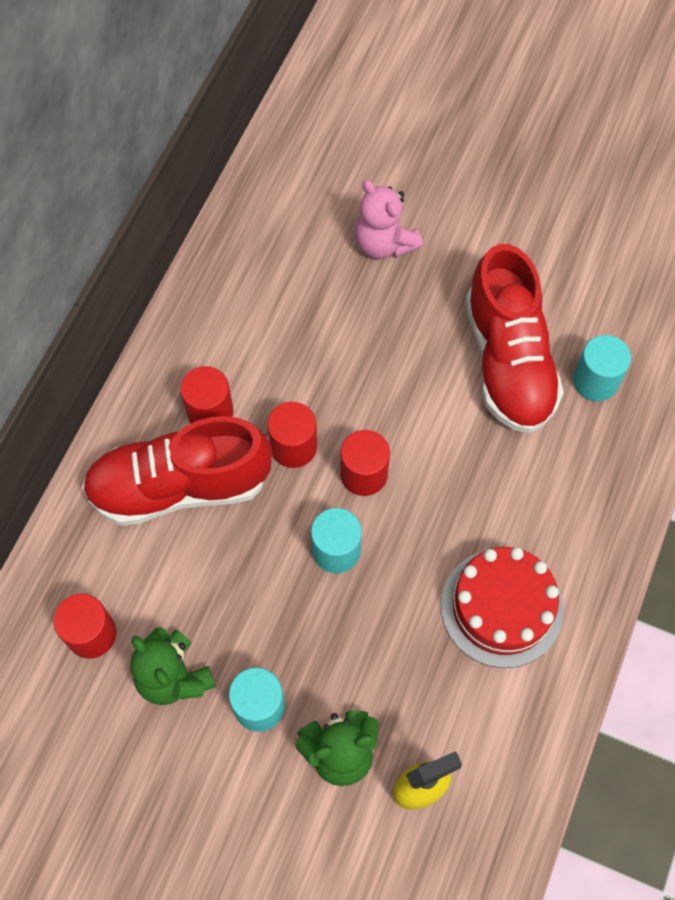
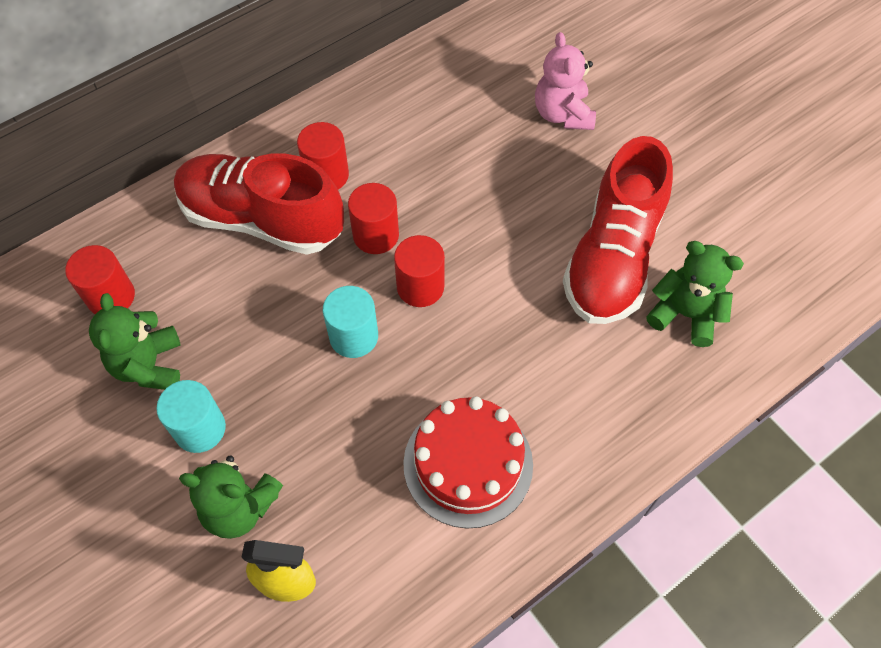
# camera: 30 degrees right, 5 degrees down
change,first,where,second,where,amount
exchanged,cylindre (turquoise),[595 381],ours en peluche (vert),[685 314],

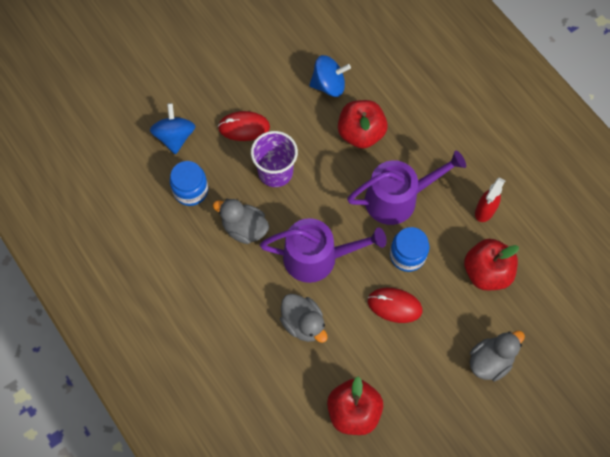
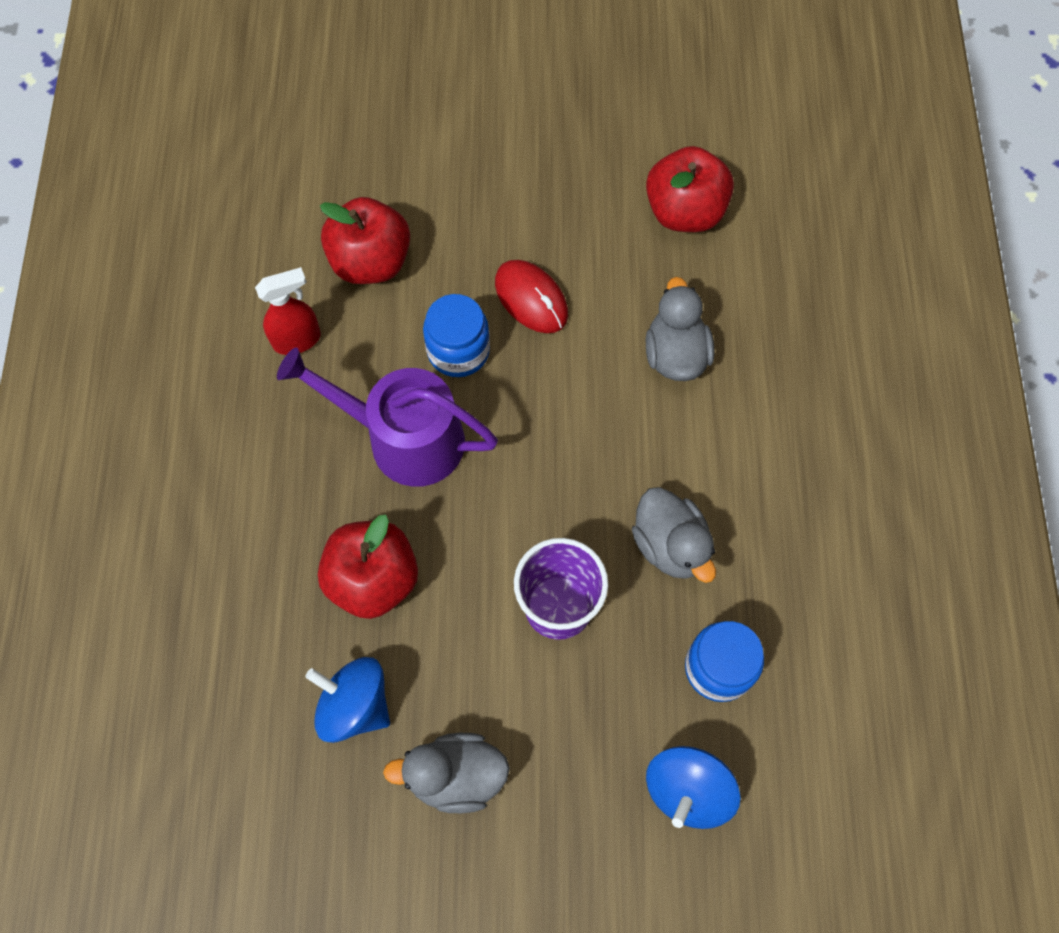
# camera: 145 degrees left, 0 degrees up
change,first,where,second,where,amount
missing,souris (rouge),[244 127],,,
missing,arrosoir (violet),[317 257],,,
relocated,canard (gris),[490 361],,[456 776],

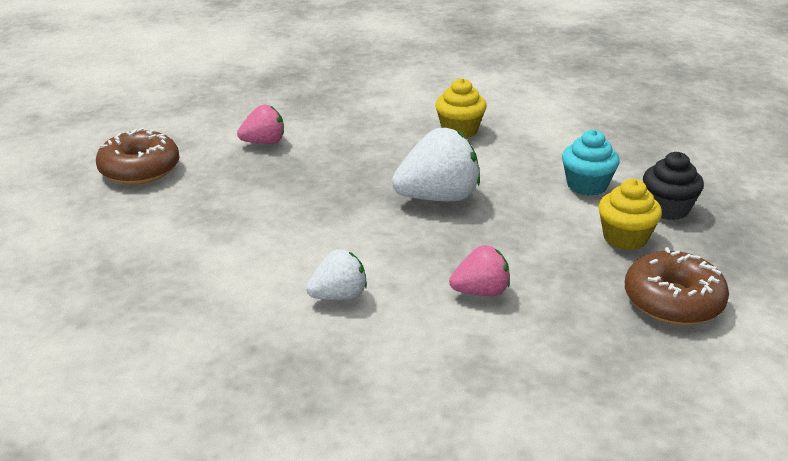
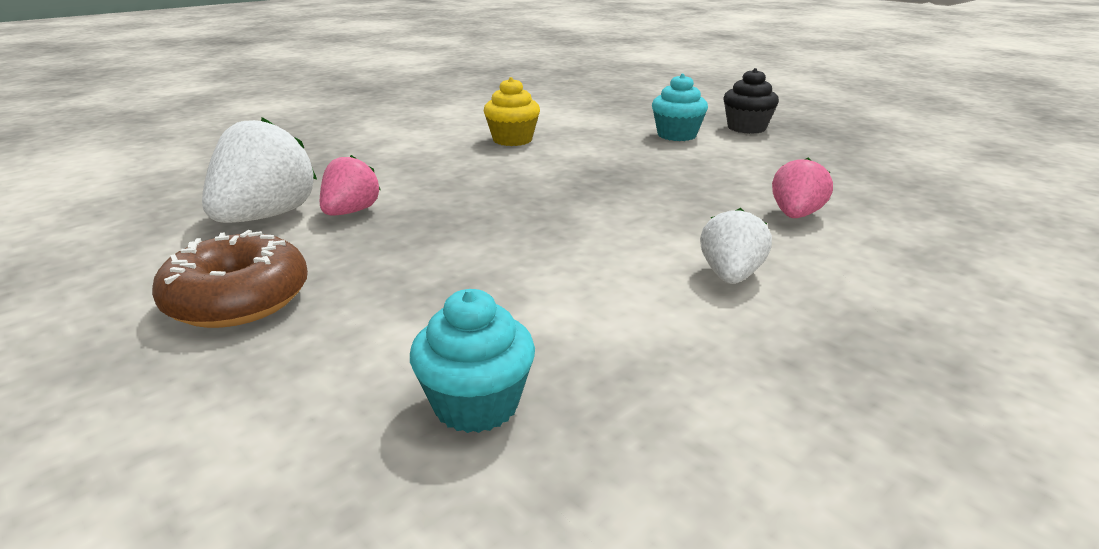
# camera: 50 degrees left, 5 degrees down
change,first,where,second,where,amount
relocated,fraise (blanc),[438 197],,[265 217],
missing,muffin (jaune),[625 238],,,
missing,beignet (marron),[673 301],,,
appeared,,,muffin (turquoise),[476 404],

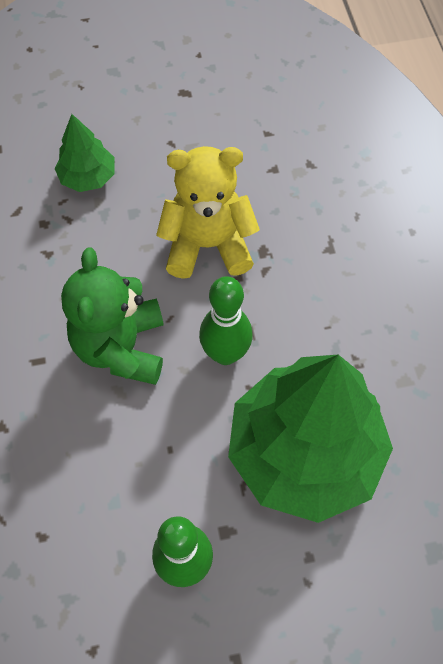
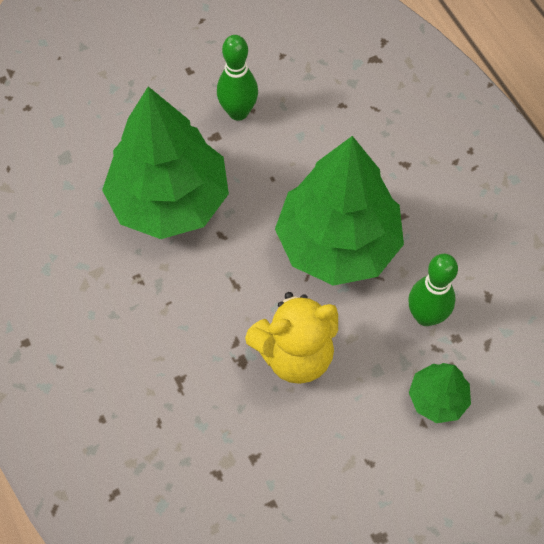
# camera: 165 degrees right, 0 degrees up
change,first,where,second,where,amount
exchanged,ours en peluche (vert),[121 347],arbre (vert),[338 243],
relocated,quille (vert),[225 354],,[426 316],

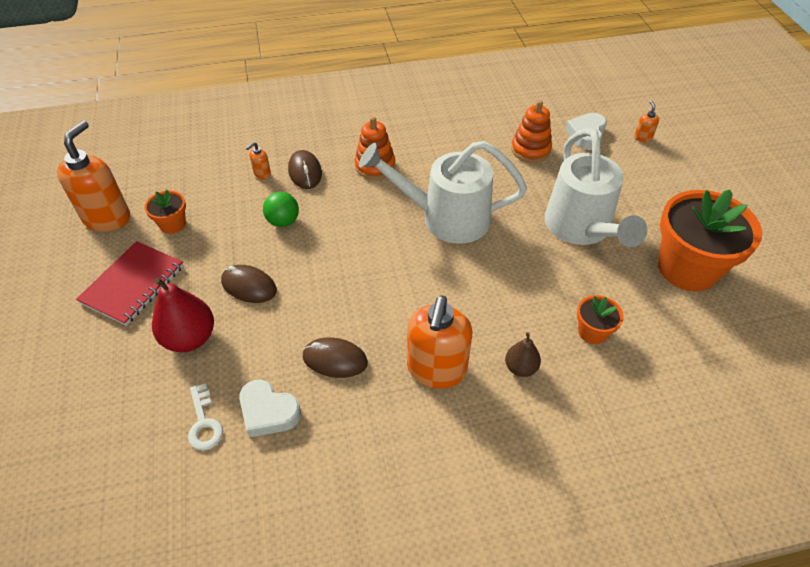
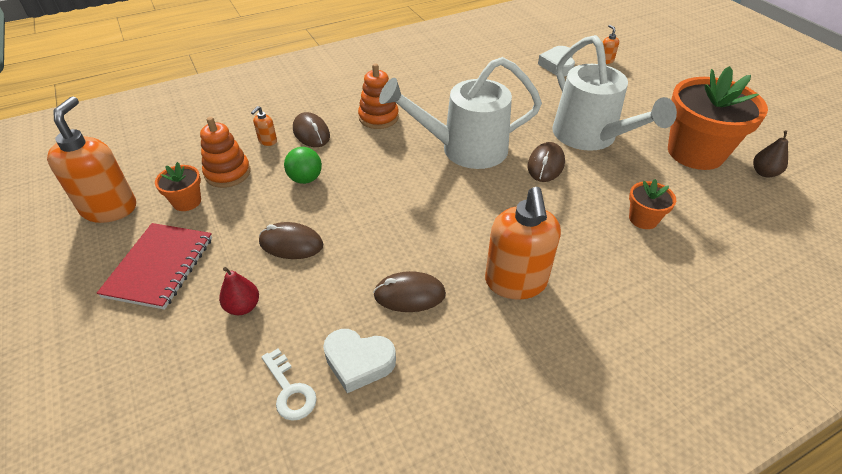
# camera: 15 degrees left, 5 degrees down
change,first,where,second,where,amount
relocated,jouet à empiler (orange),[530 150],,[228 173],
size,poire (rouge),[190 338],,[243 307],x0.58
relocated,poire (marron),[520 368],,[764 173],
appeared,,,souris (marron),[545 165],

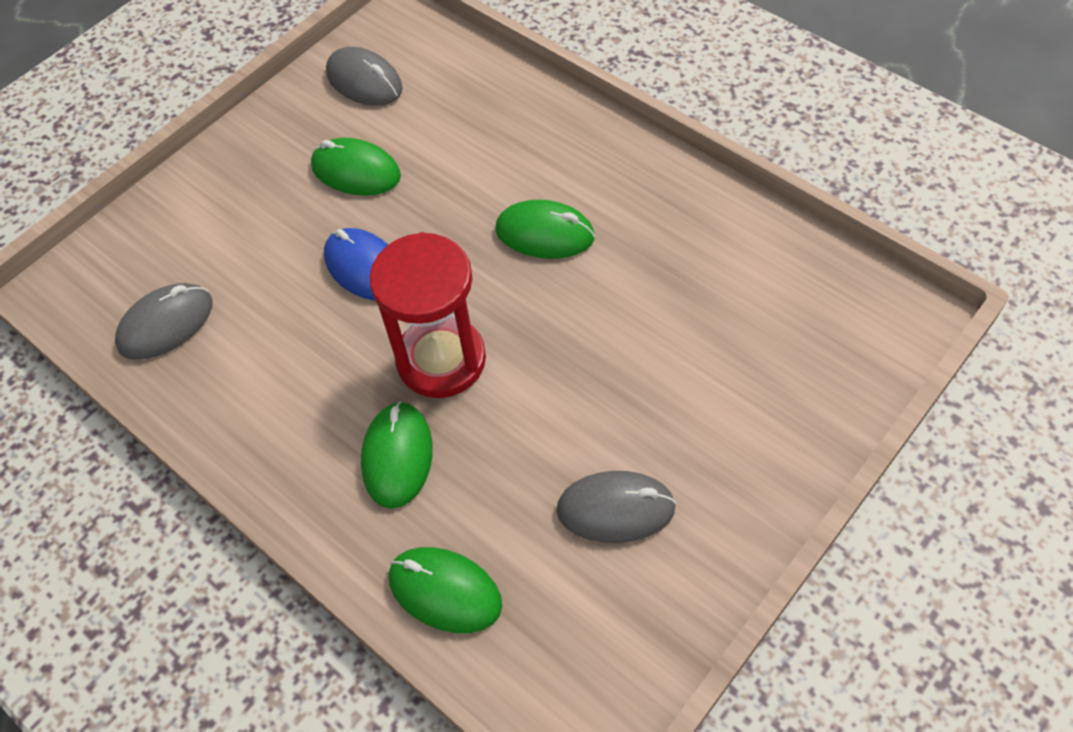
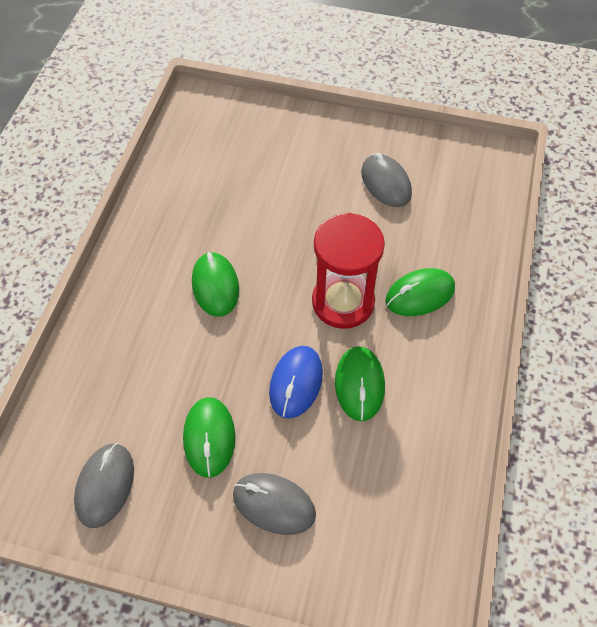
# camera: 120 degrees left, 0 degrees up
change,first,where,second,where,amount
relocated,souris (gris),[166 324],,[274 504],
relocated,souris (vert),[445 591],,[359 384],

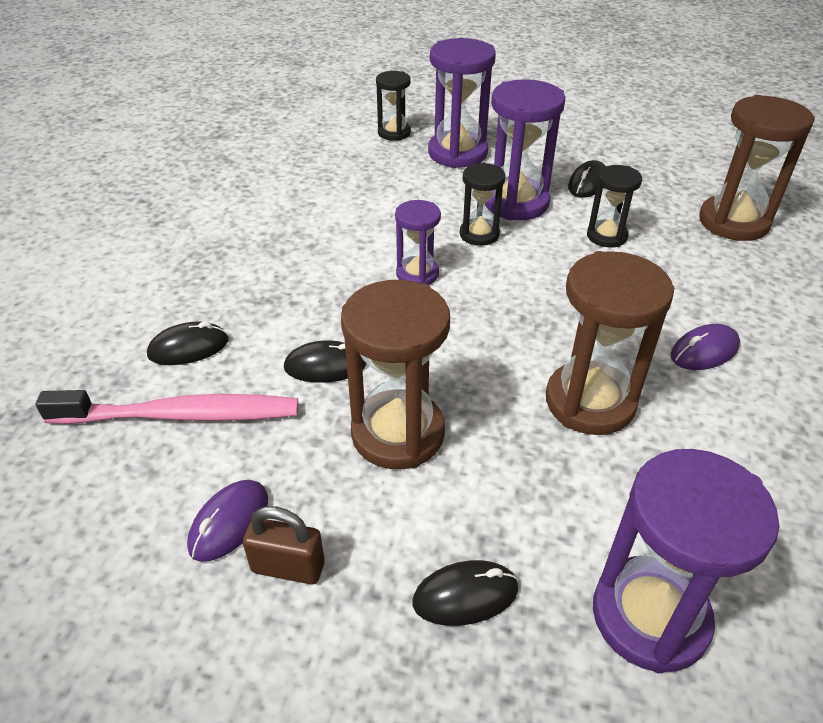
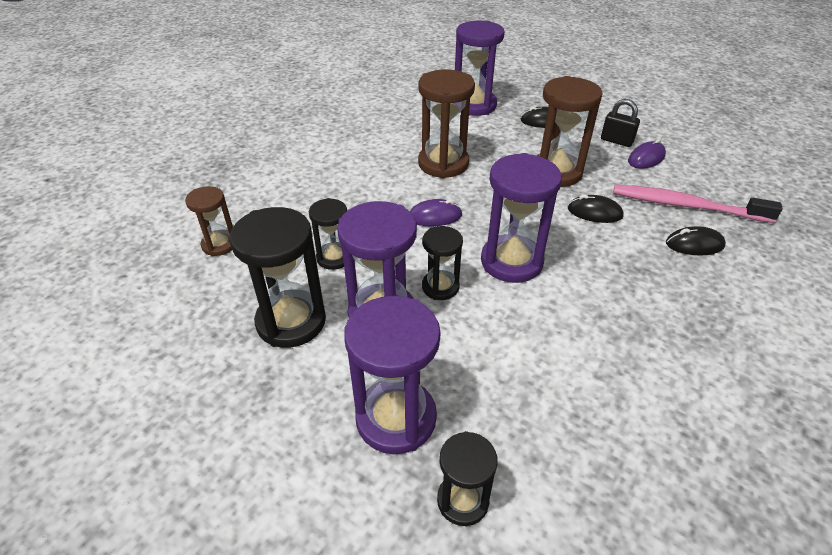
# camera: 160 degrees left, 0 degrees up
change,first,where,second,where,amount
size,sablier (marron),[733 222],,[219 244],x0.58
exchanged,souris (noir),[587 183],sablier (noir),[291 321],
size,sablier (violet),[417 274],,[511 262],x1.73
relocated,souris (violet),[704 351],,[435 216],
colour,cadenas (marron),[288 567],cadenas (noir),[616 141],

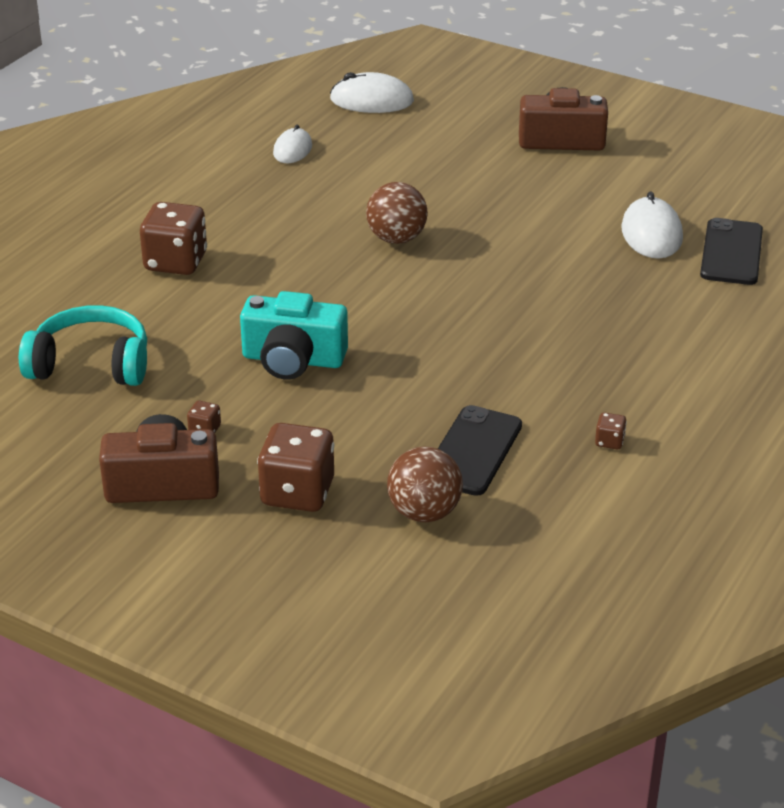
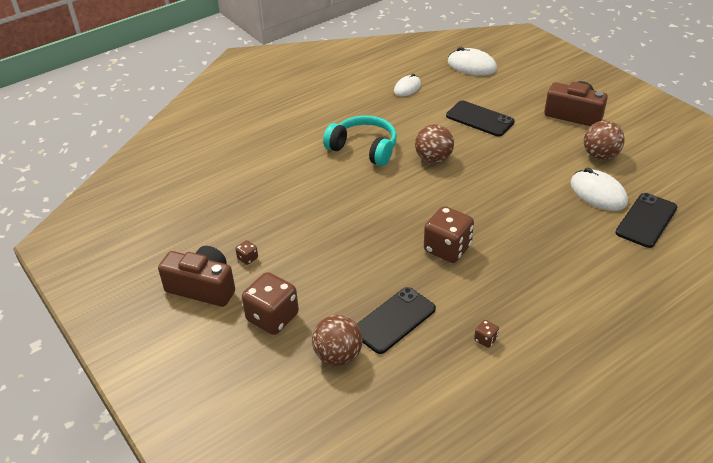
# camera: 25 degrees right, 5 degrees up
change,first,where,second,where,amount
spun,souris (blanc),[651 233],,[598 193],60 degrees counterclockwise
relocated,dé (marron),[175 262],,[447 249],
missing,appareil photo (turquoise),[293 359],,,
relocated,casque audio (turquoise),[91 364],,[364 148],
appeared,,,téléphone (noir),[479 119],
appeared,,,balle (marron),[600 156],

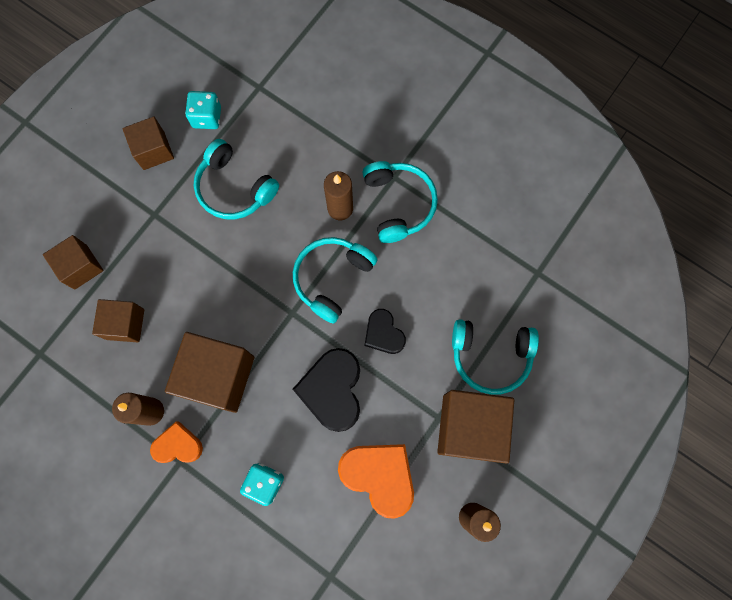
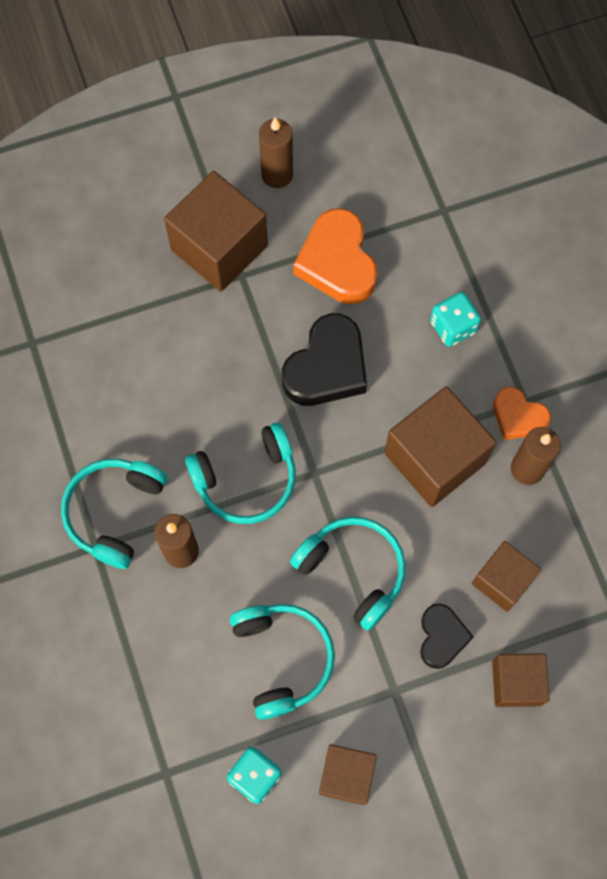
# camera: 145 degrees left, 5 degrees down
change,first,where,second,where,amount
relocated,cœur (noir),[383 334],,[441 637],
relocated,casque audio (turquoise),[490 356],,[353 571],

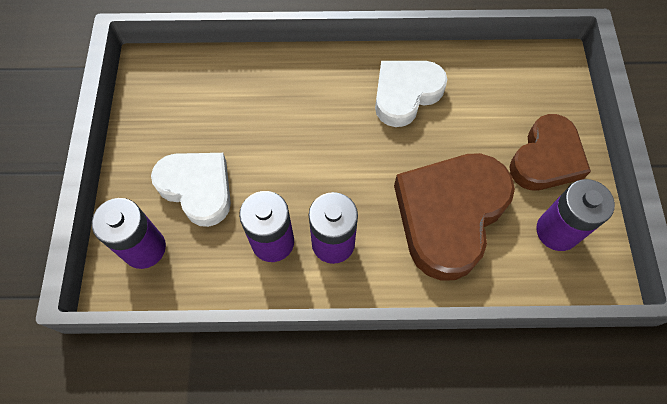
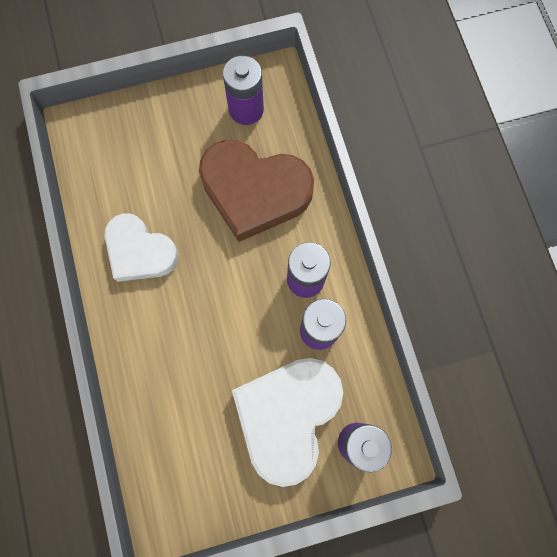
# camera: 105 degrees left, 10 degrees up
change,first,where,second,where,amount
missing,cœur (marron),[546 158],,,
size,cœur (blanc),[197 188],,[287 416],x1.51

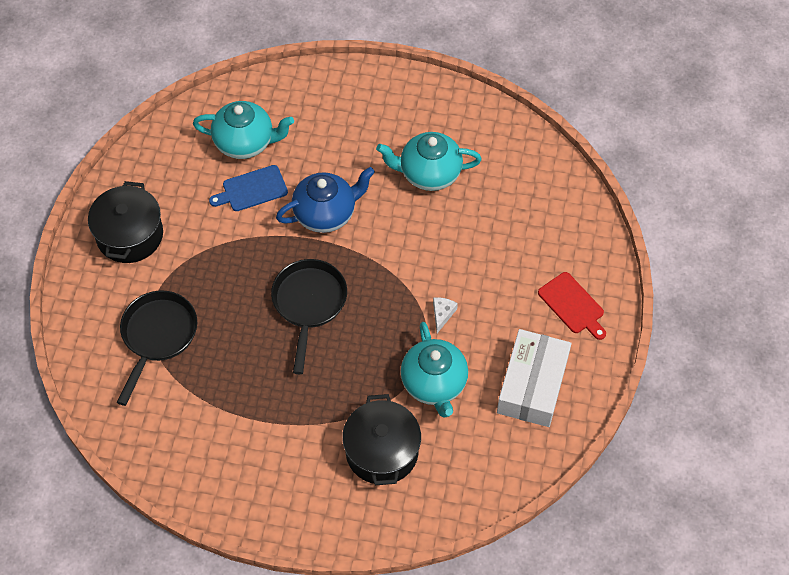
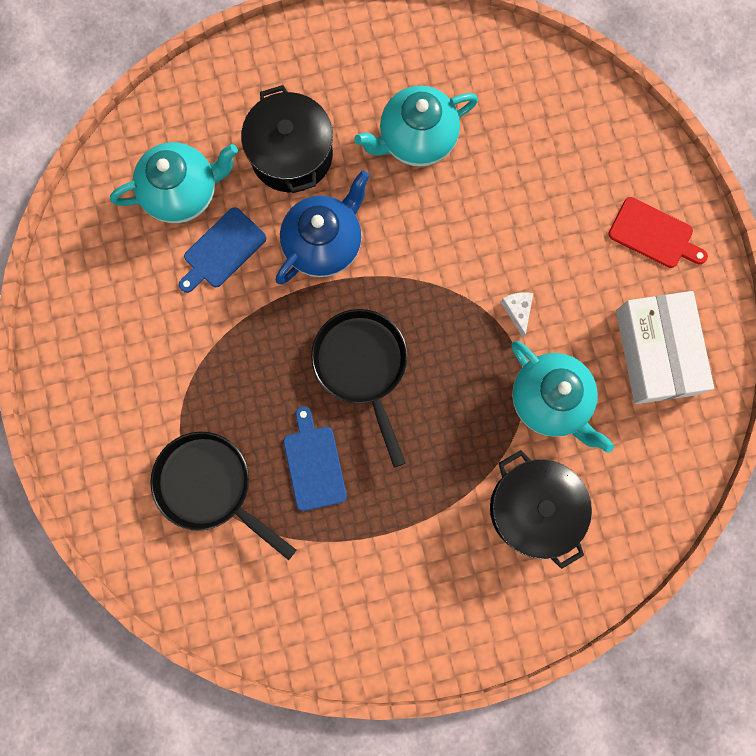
# camera: 25 degrees left, 20 degrees up
change,first,where,second,where,amount
relocated,marmite (noir),[130 235],,[291 154],
spun,poêle (noir),[157 336],,[210 486],45 degrees counterclockwise
appeared,,,planche à découper (bleu),[314 464],

